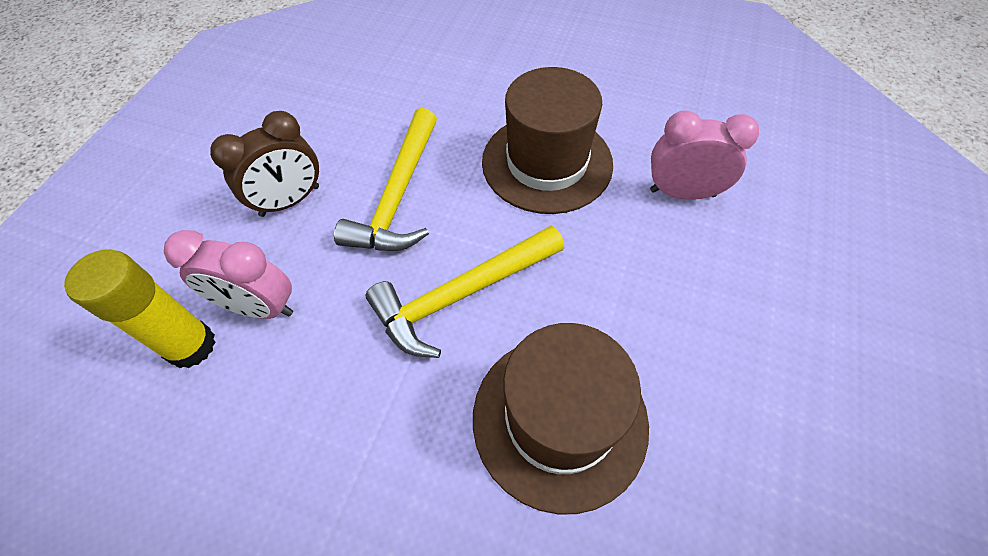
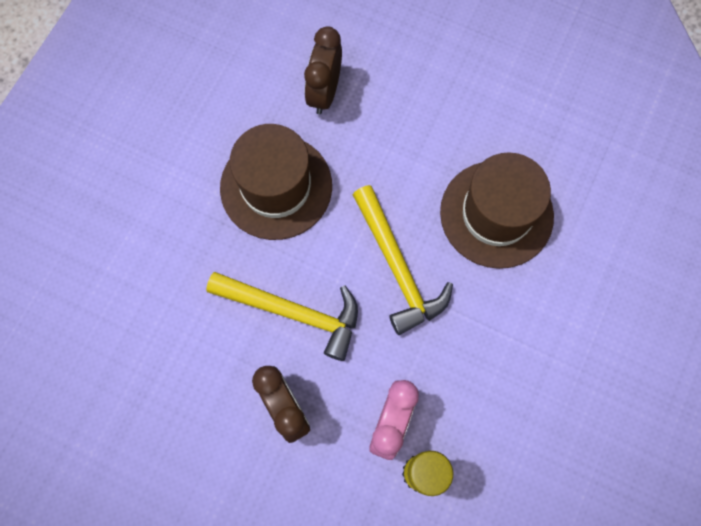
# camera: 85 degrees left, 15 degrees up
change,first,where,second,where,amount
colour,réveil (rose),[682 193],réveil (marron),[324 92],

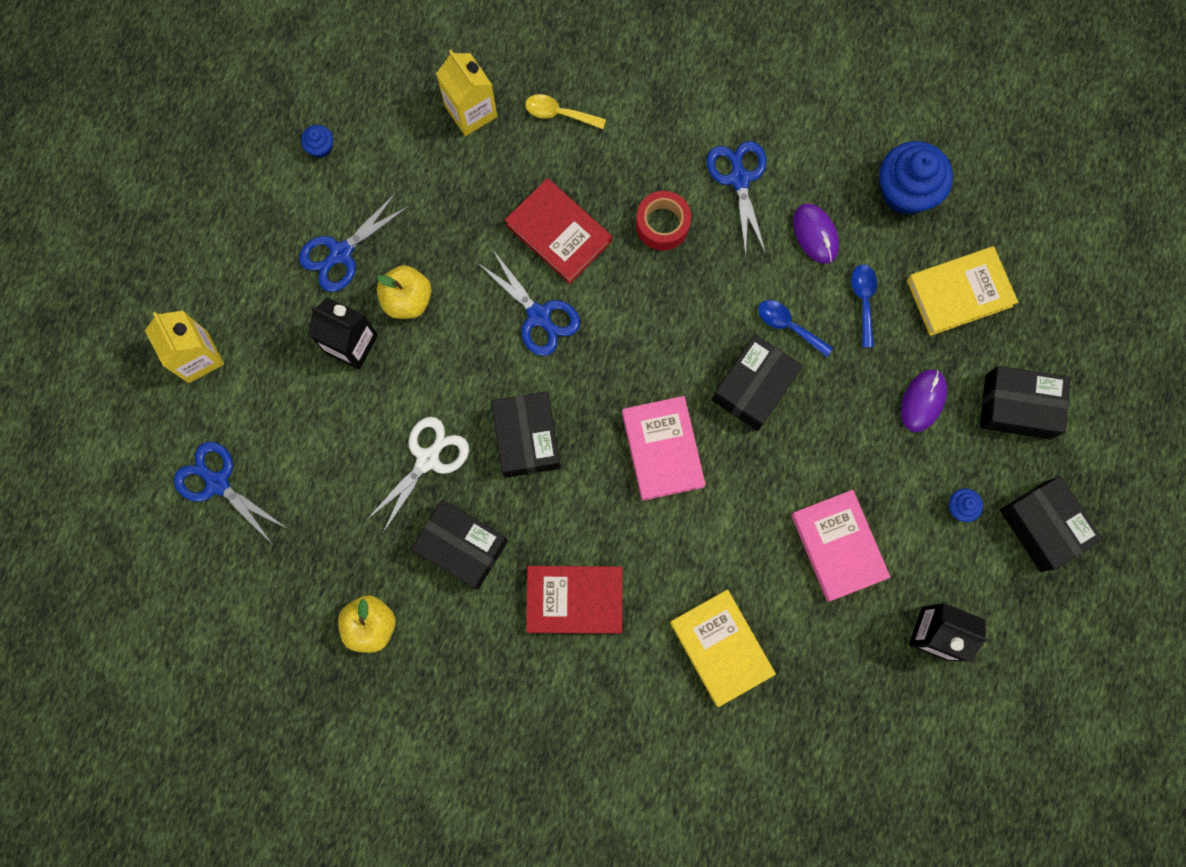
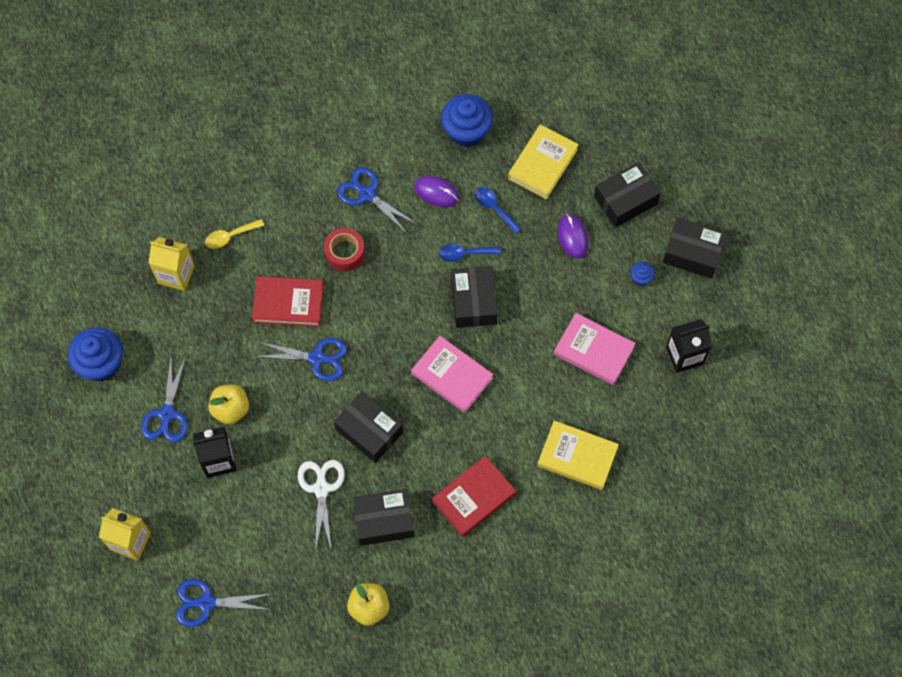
# camera: 40 degrees left, 10 degrees down
change,first,where,second,where,amount
size,muffin (bleu),[321 147],,[101 363],x2.21

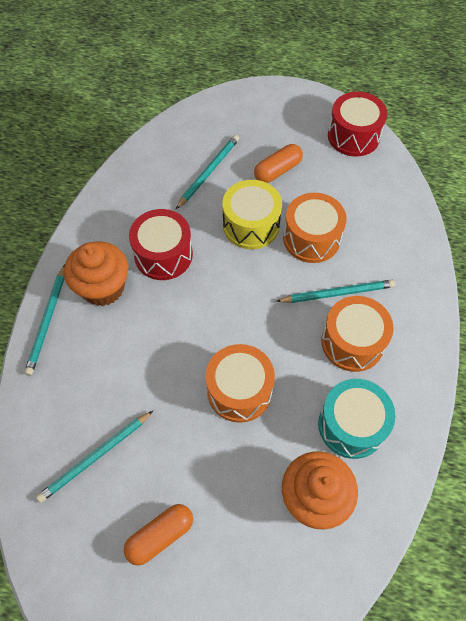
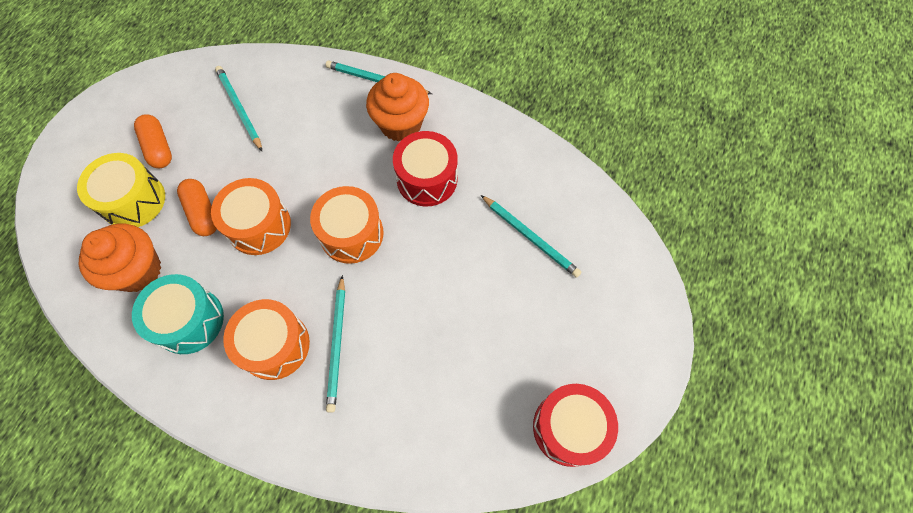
# camera: 100 degrees right, 5 degrees up
change,first,where,second,where,amount
relocated,gélule (orange),[277 170],,[203 213],
relocated,tambour (jaune),[251 225],,[133 201],
relocated,tambour (orange),[311 238],,[351 234],

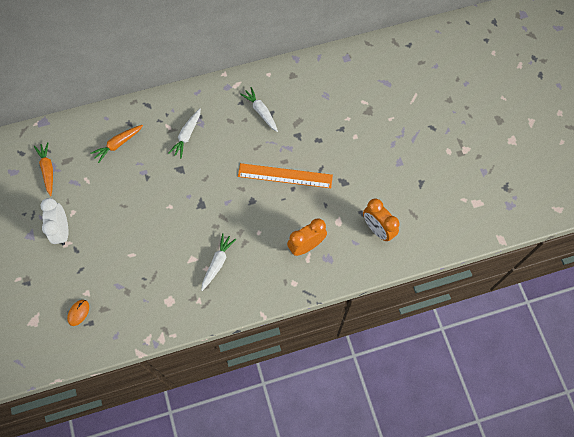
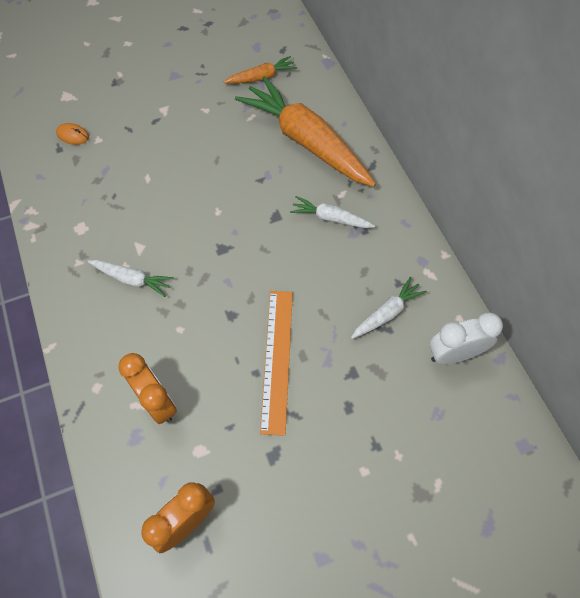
# camera: 85 degrees right, 5 degrees down
change,first,where,second,where,amount
size,carotte (orange),[118 144],,[306 141],x2.17
relocated,réveil (blanc),[62 231],,[453 354],

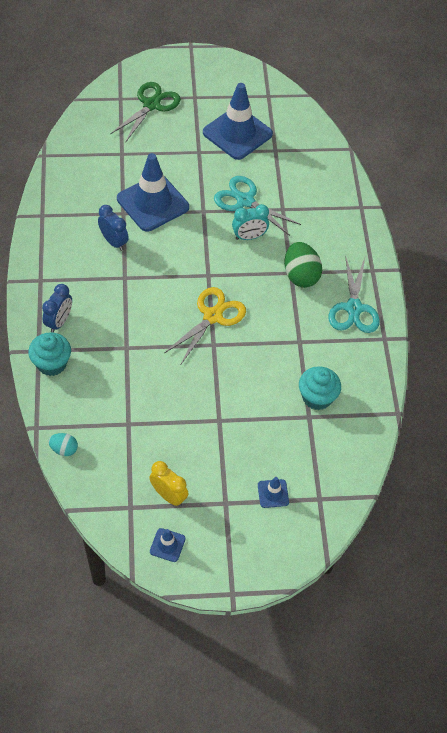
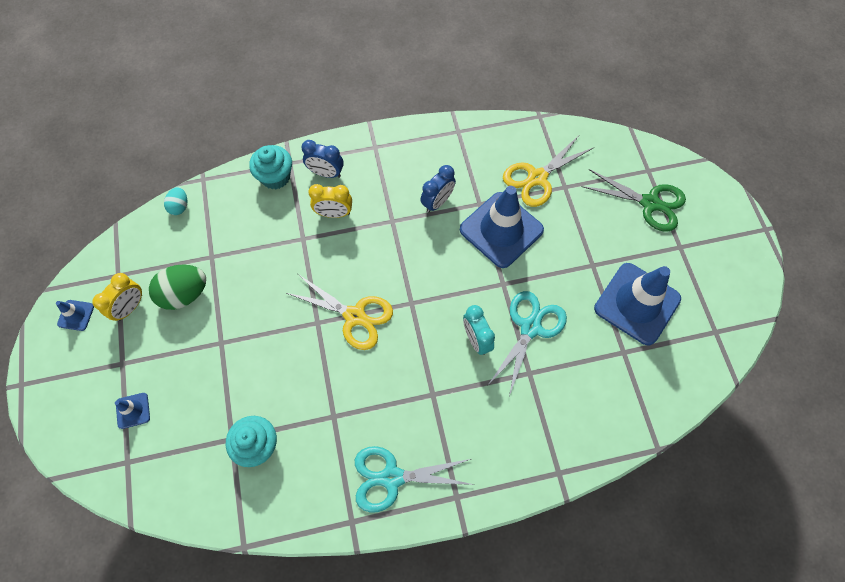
# camera: 85 degrees right, 10 degrees up
change,first,where,second,where,amount
relocated,œuf (vert),[300 276],,[184 294],
appeared,,,ciseaux (jaune),[537 178],
appeared,,,réveil (jaune),[334 213],

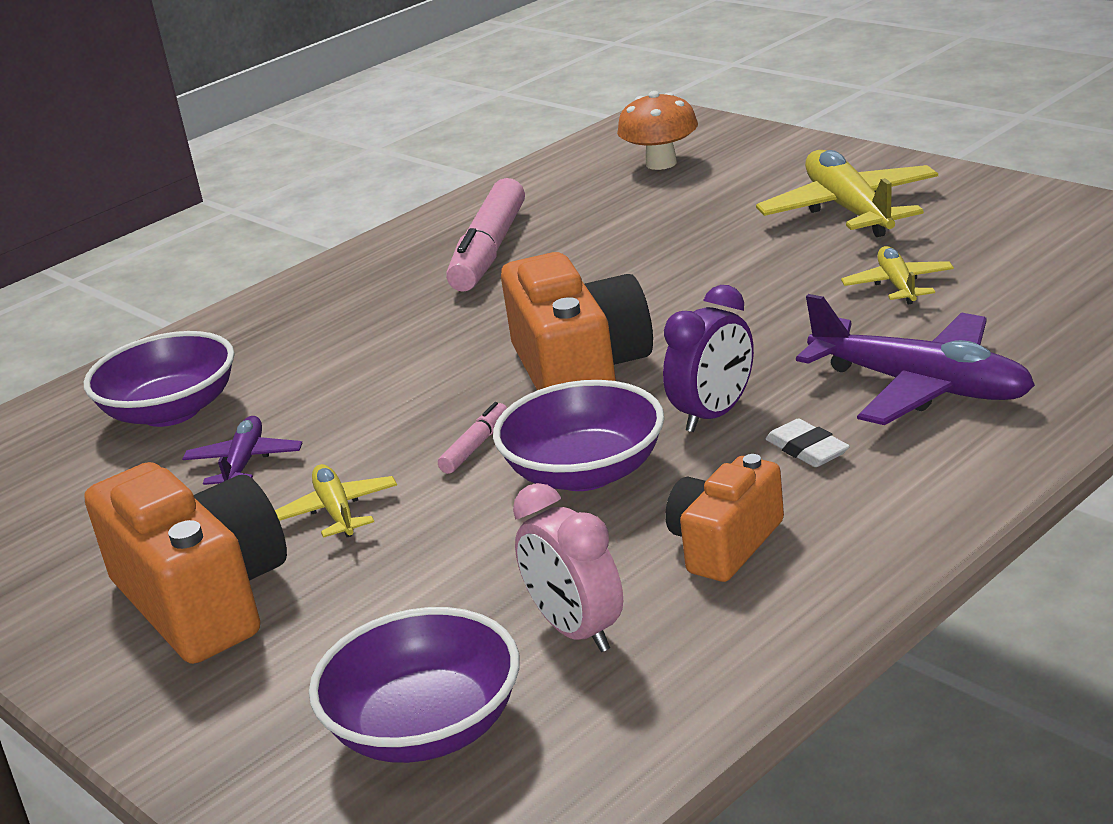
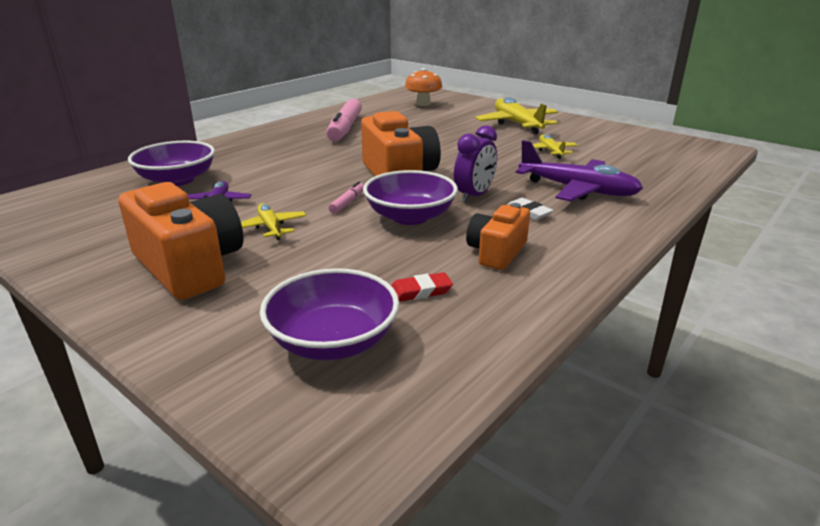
# camera: 10 degrees left, 0 degrees up
change,first,where,second,where,amount
exchanged,réveil (rose),[576 631],gomme (rouge),[420 291],

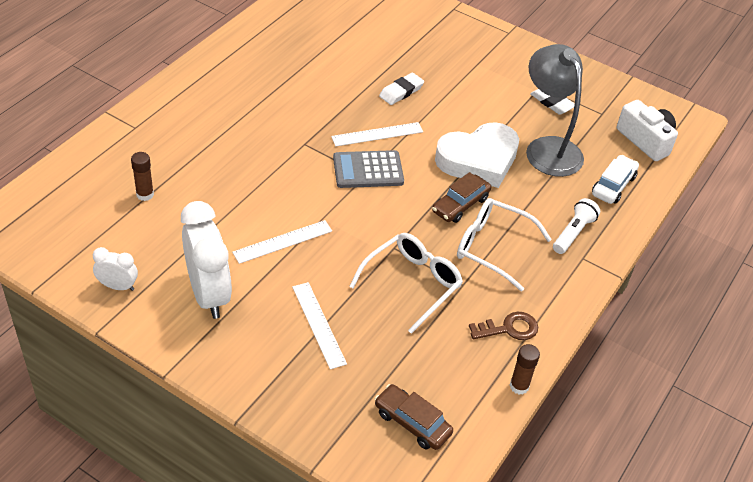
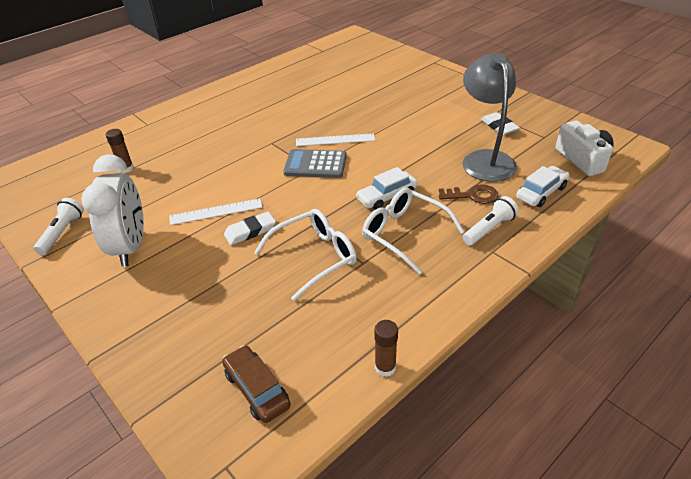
# camera: 20 degrees right, 5 degrees down
change,first,where,second,where,amount
relocated,gomme (blanc),[401 91],,[250 231],
missing,cœur (blanc),[478 160],,,
colour,voiture (marron),[460 205],voiture (blanc),[386 196],
exchanged,réveil (blanc),[118 286],lampe de poche (blanc),[62 233],
missing,règle (blanc),[319 324],,,
relocated,clé (marron),[509 328],,[473 195],

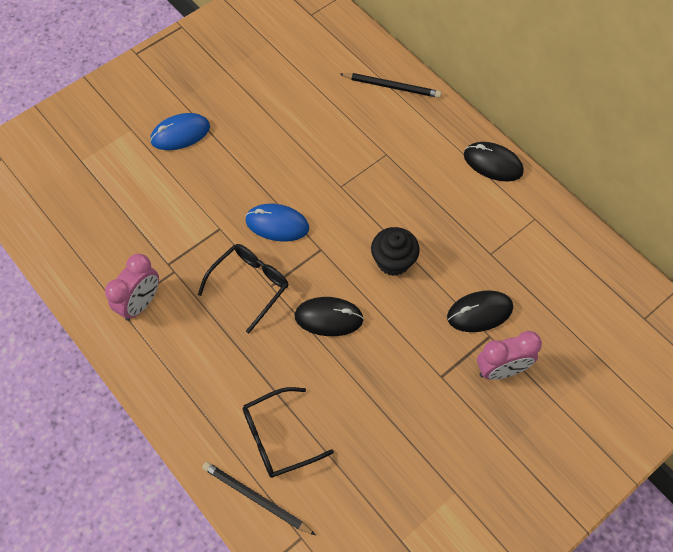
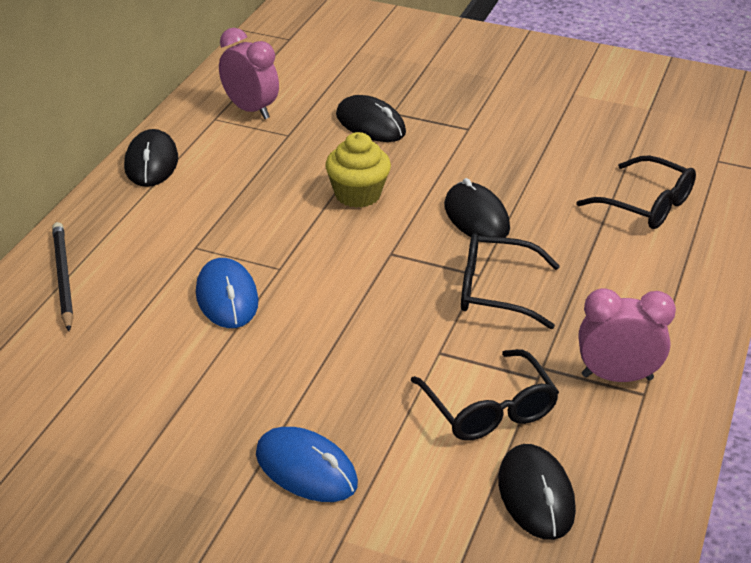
# camera: 120 degrees left, 25 degrees down
change,first,where,second,where,amount
relocated,souris (bleu),[277 224],,[227 297],
colour,muffin (noir),[393 261],muffin (jaune),[357 195],
relocated,réveil (rose),[501 370],,[250 110],
missing,crayon (noir),[256 498],,,
appeared,,,lunettes (noir),[489 409],
appeared,,,souris (noir),[536 495],

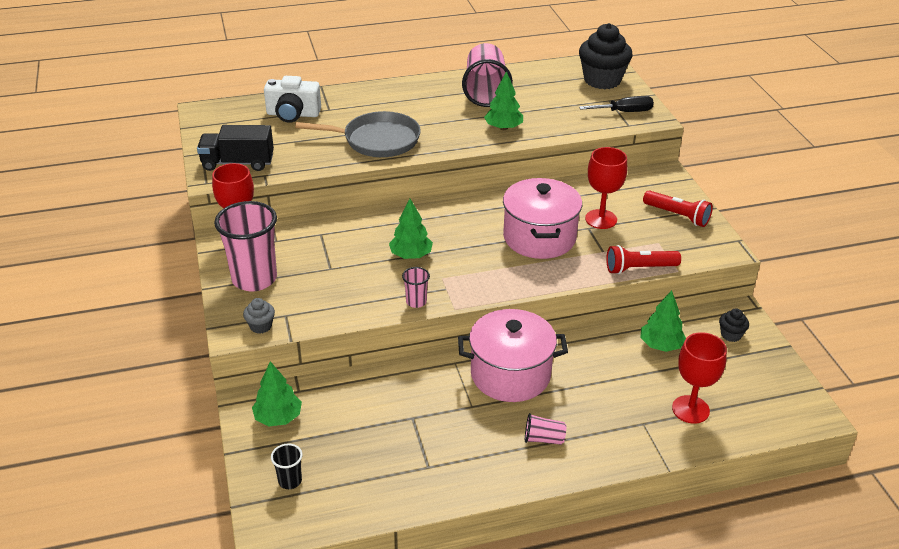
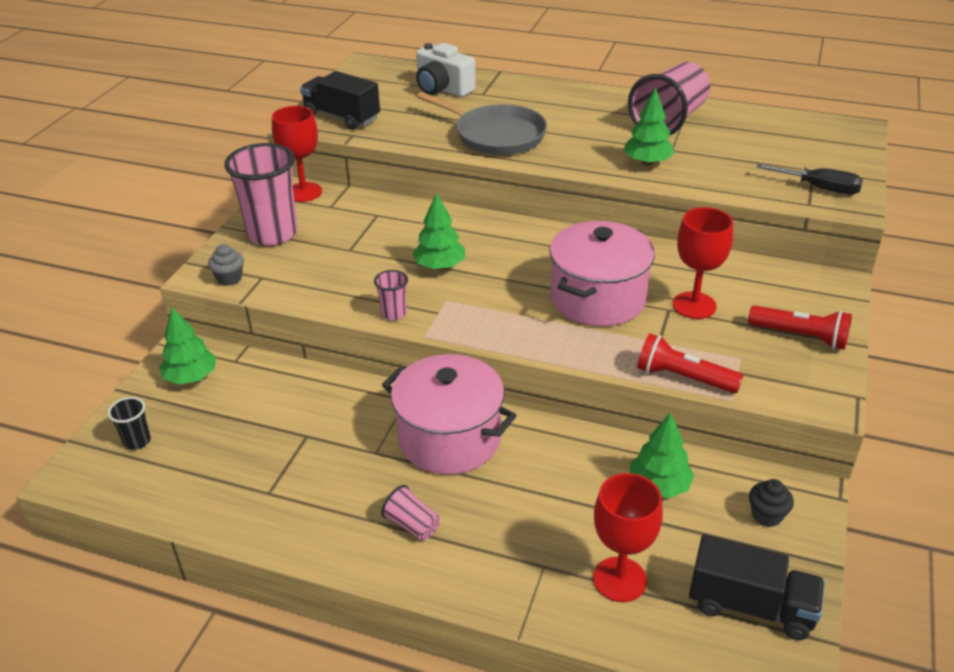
# camera: 35 degrees right, 0 degrees up
change,first,where,second,where,amount
missing,muffin (noir),[602 80],,,
spun,lampe de poche (rouge),[677 216],,[800 336],45 degrees counterclockwise
appeared,,,camion (noir),[750 606],

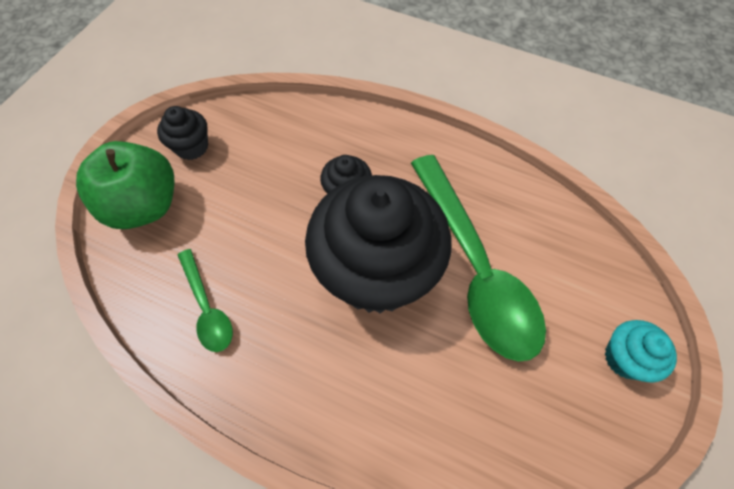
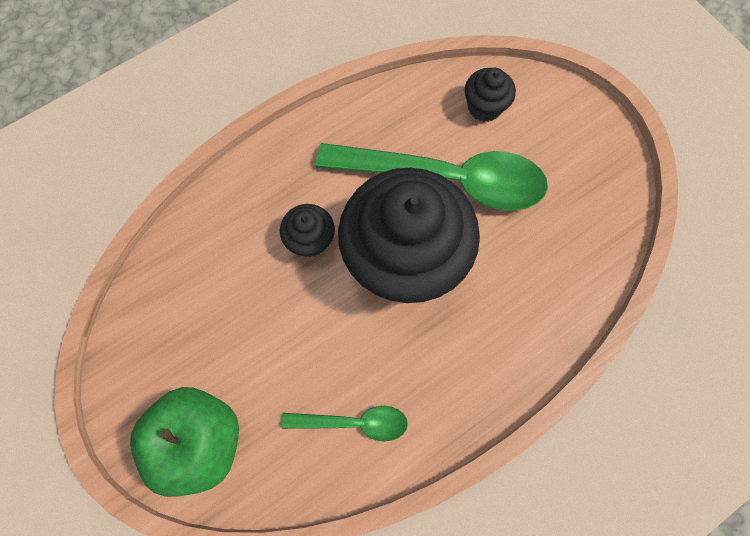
# camera: 60 degrees left, 10 degrees up
change,first,where,second,where,amount
relocated,muffin (noir),[192 147],,[484 107],
missing,muffin (turquoise),[625 358],,,

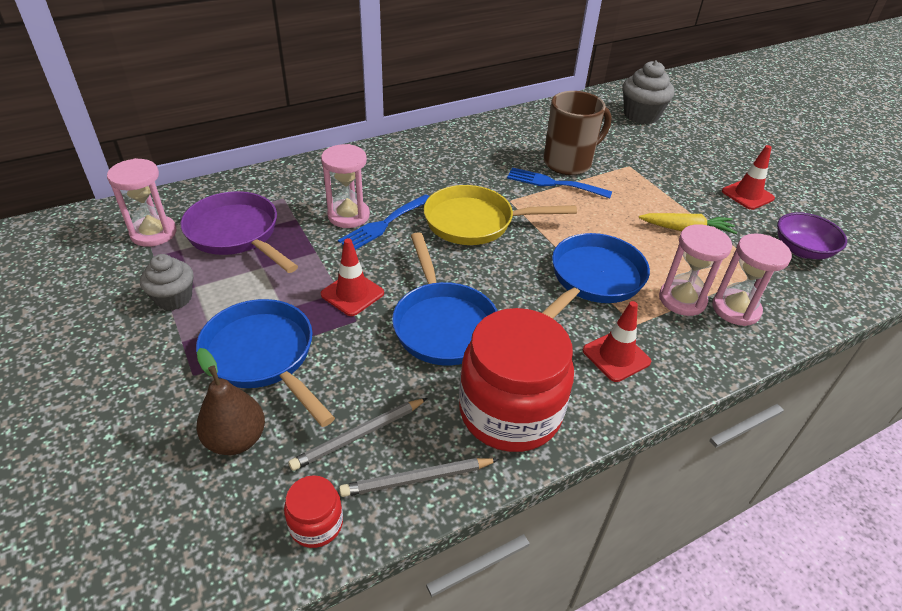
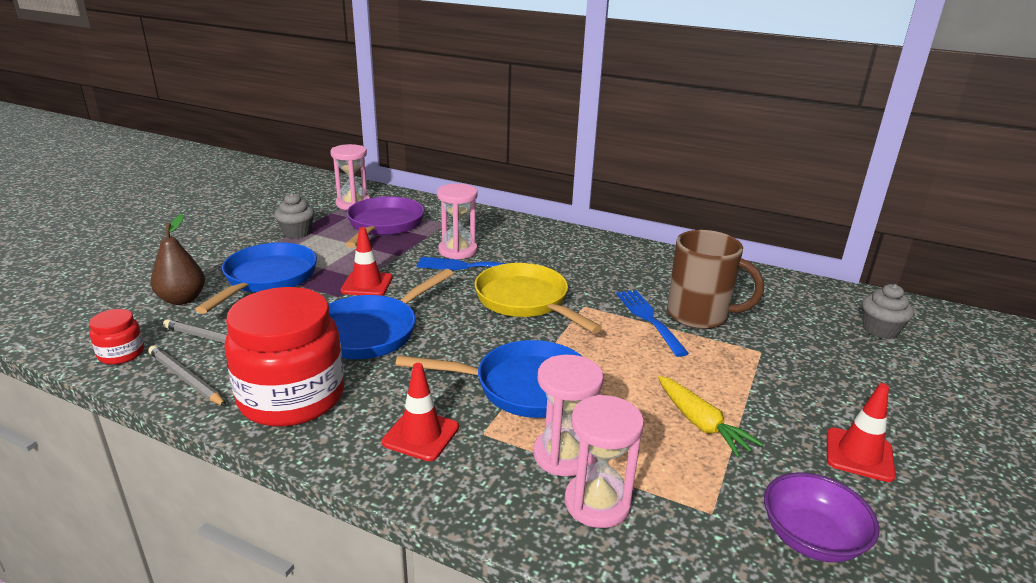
# camera: 55 degrees right, 15 degrees down
change,first,where,second,where,amount
size,muffin (gris),[641 115],,[880 330],x0.67

